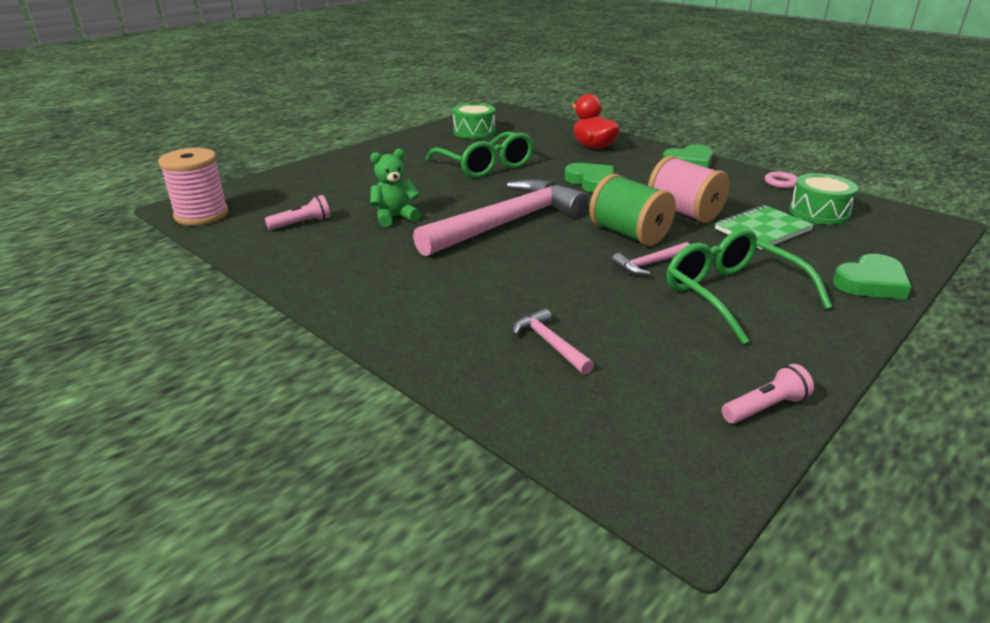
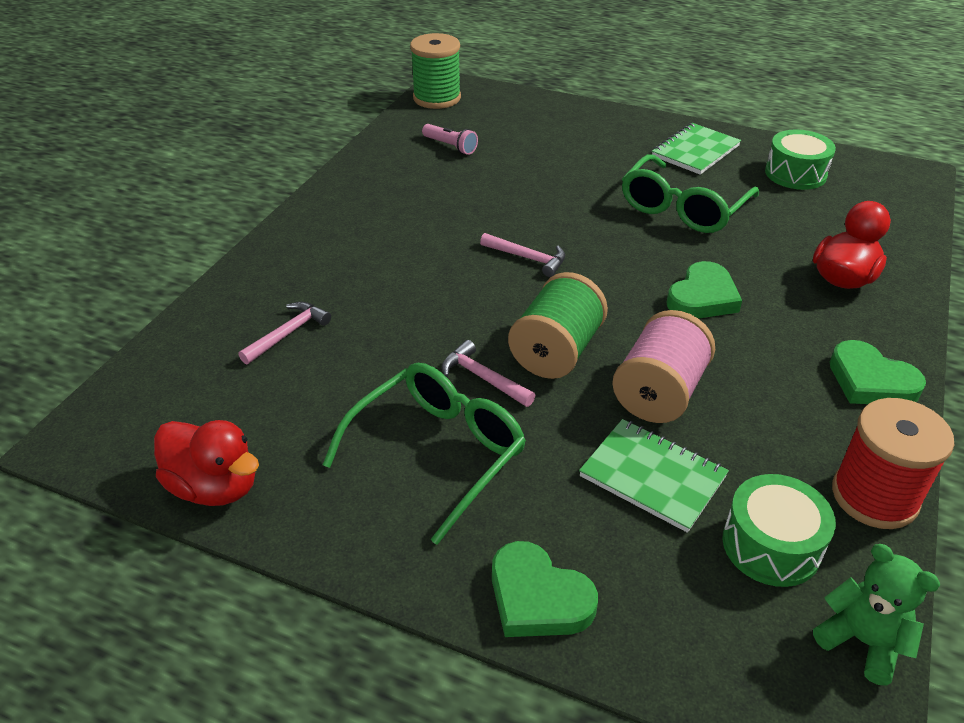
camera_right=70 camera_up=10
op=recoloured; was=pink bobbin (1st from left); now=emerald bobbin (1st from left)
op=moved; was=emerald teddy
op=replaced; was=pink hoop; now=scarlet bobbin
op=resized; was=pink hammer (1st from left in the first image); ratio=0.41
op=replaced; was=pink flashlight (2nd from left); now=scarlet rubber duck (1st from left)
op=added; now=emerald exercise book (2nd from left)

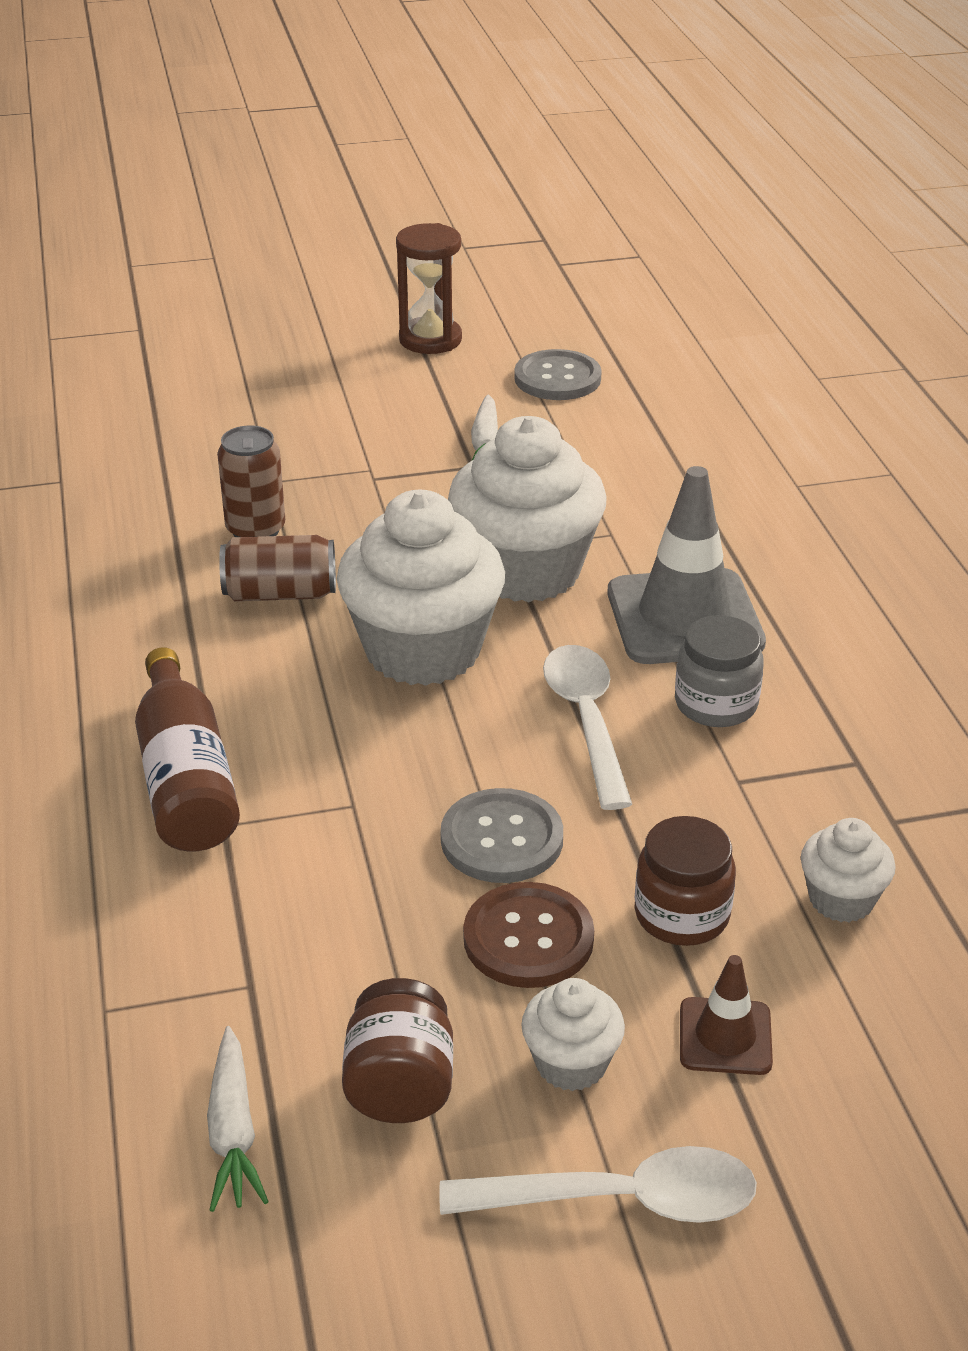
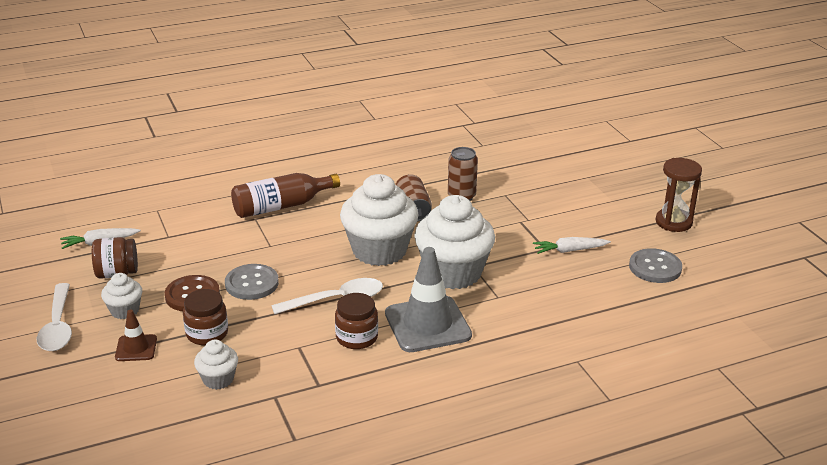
camera_right=80 camera_up=-5
op=recoloured; was=gray jar; now=brown jar (3rd from left)

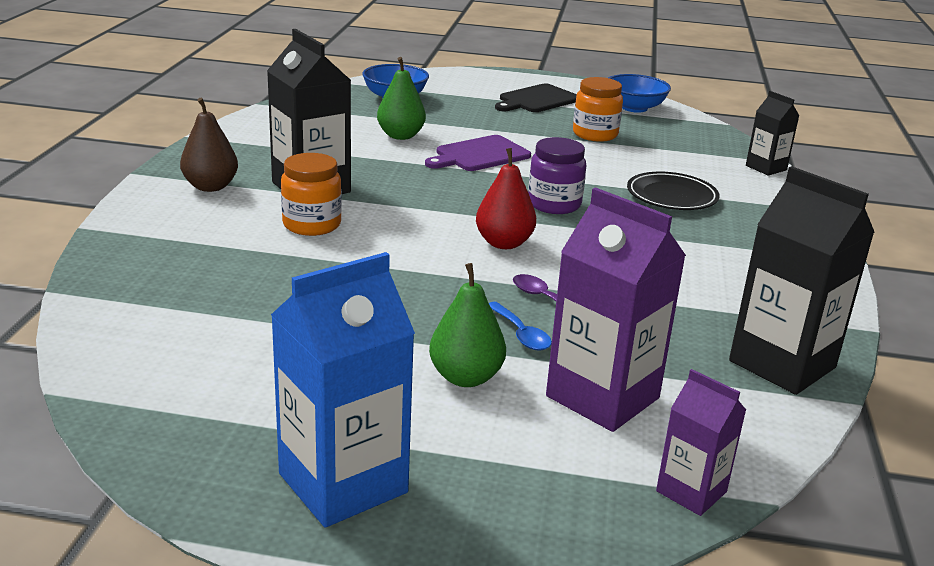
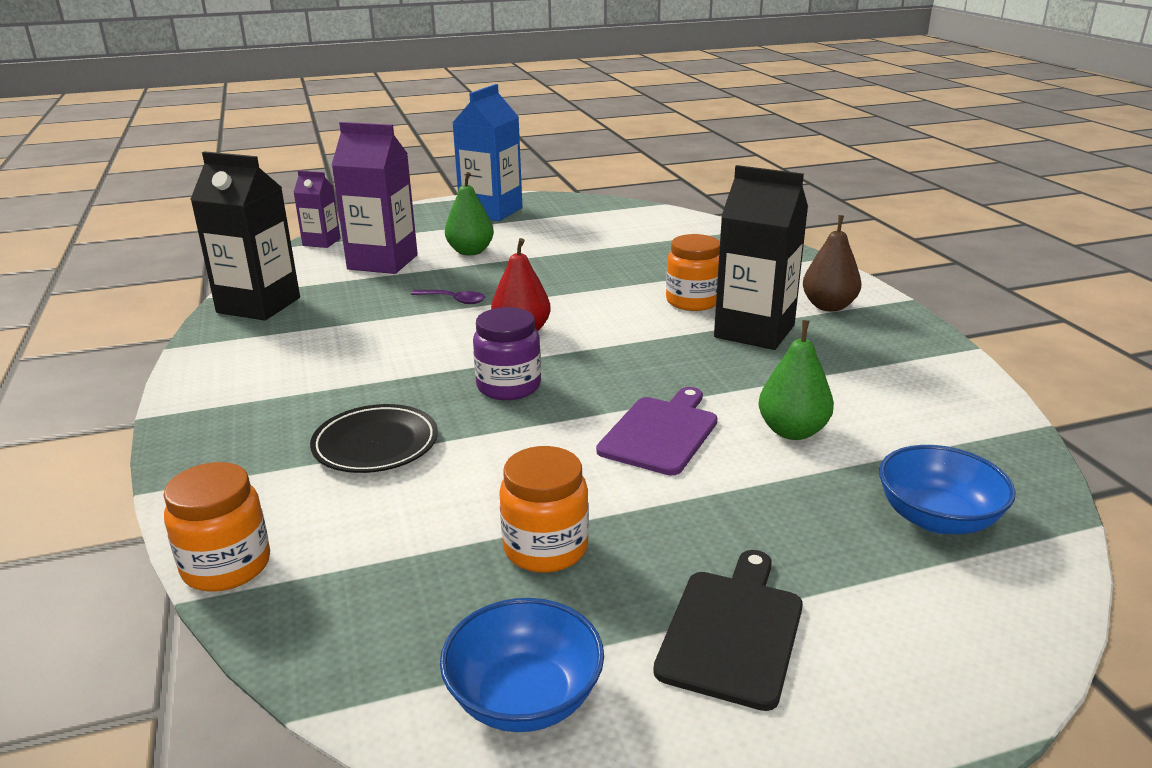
camera_right=155 camera_up=0
op=replaced; was=ebony juice carton (2nd from left); now=orange-coloured jar (1st from left)
op=removed; was=blue teaspoon

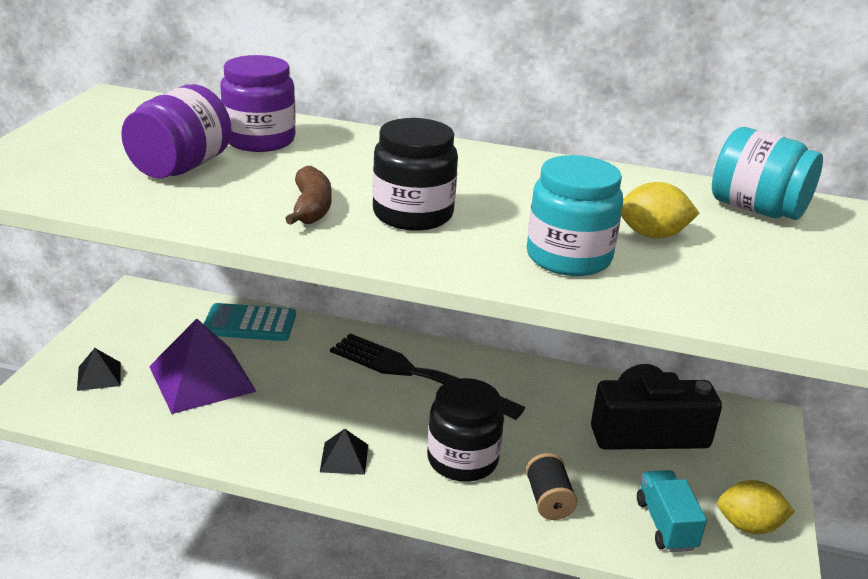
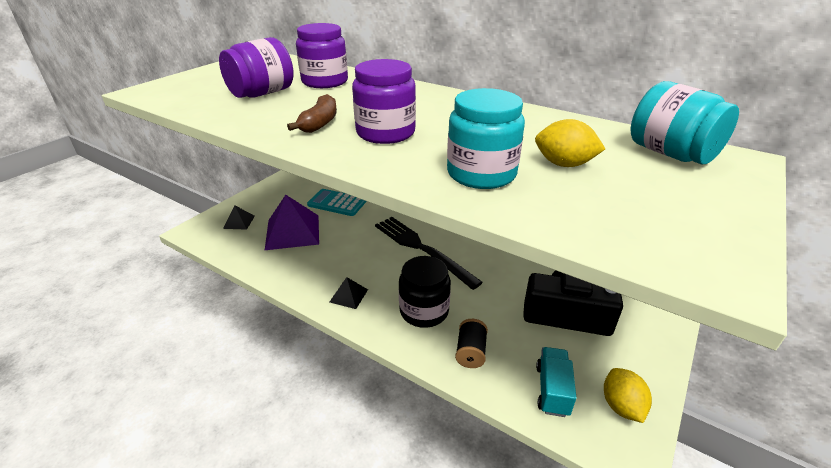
camera_right=20 camera_up=5
op=recoloured; was=ebony jar (1st from left); now=purple jar (3rd from left)
op=turned; was=golden citrus fruit (2nd from left); clockwise=60

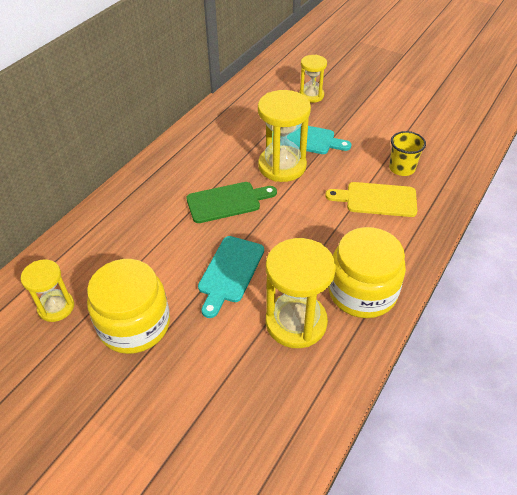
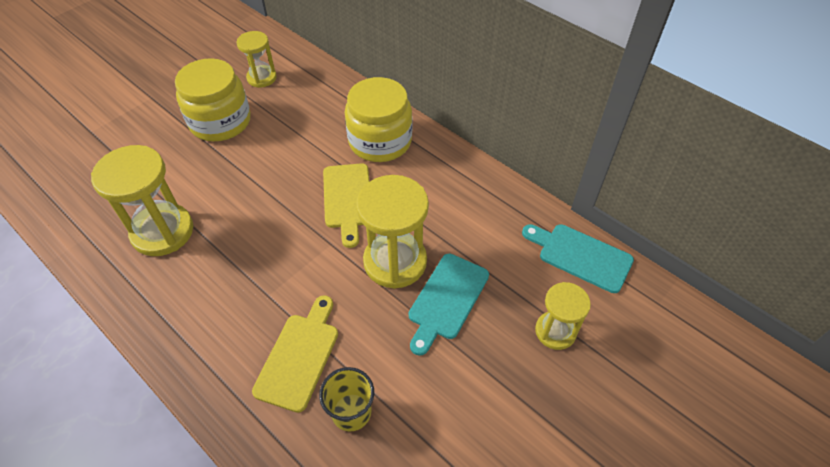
camera_right=100 camera_up=5
op=recoloured; was=emerald chopping board; now=golden chopping board (2nd from left)
op=moved; was=golden jar (2nd from left)
op=moved; was=teal chopping board (1st from left in the first image); now=teal chopping board (2nd from left)

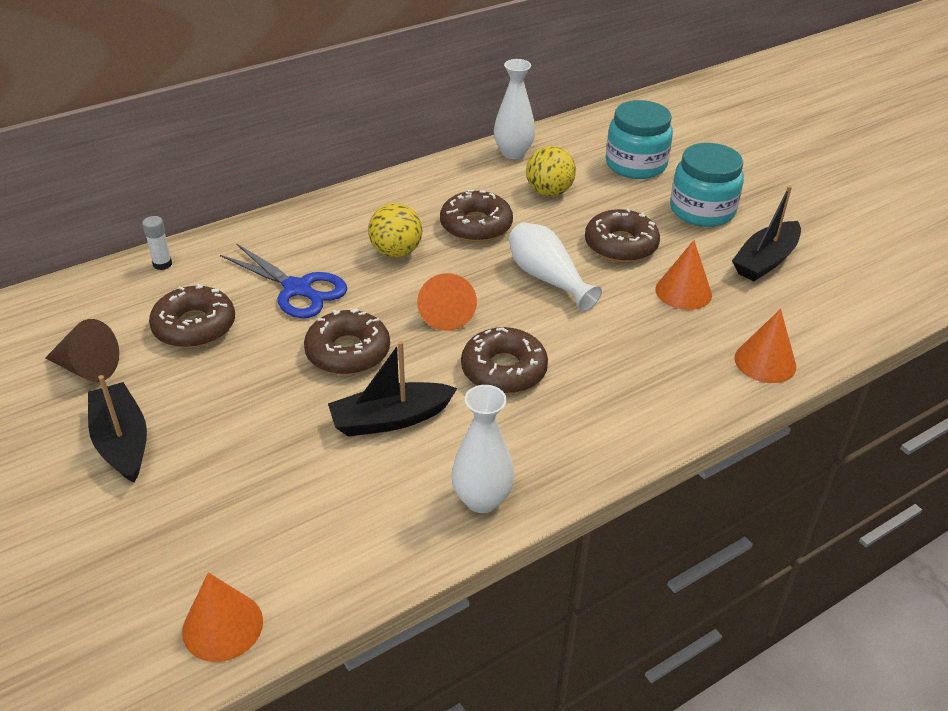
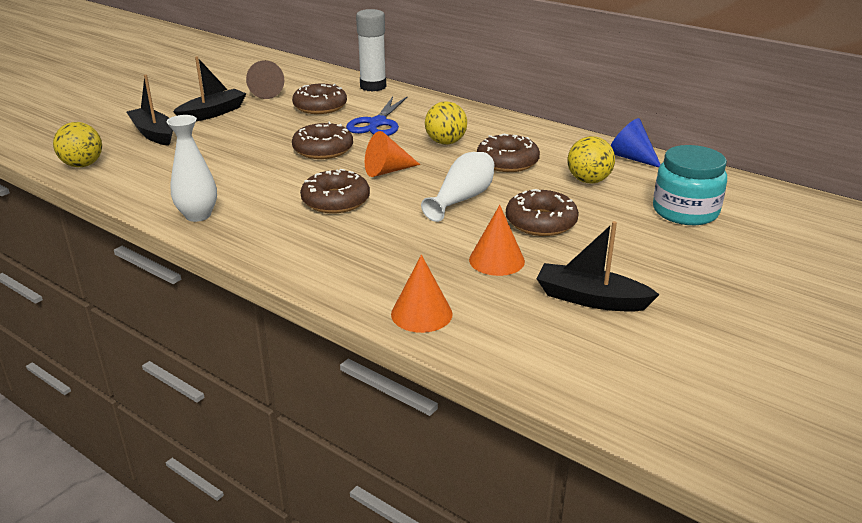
camera_right=70 camera_up=-10
op=replaced; was=white tall vase (2nd from left); now=blue solid cone
op=removed; was=teal jar (2nd from left)
op=resized; was=white glue; ratio=2.12
op=moved; was=ebony toy boat (2nd from left in the first image); now=ebony toy boat (1st from left)
op=replaced; was=orange-coloured solid cone (1st from left); now=golden play ball (1st from left)

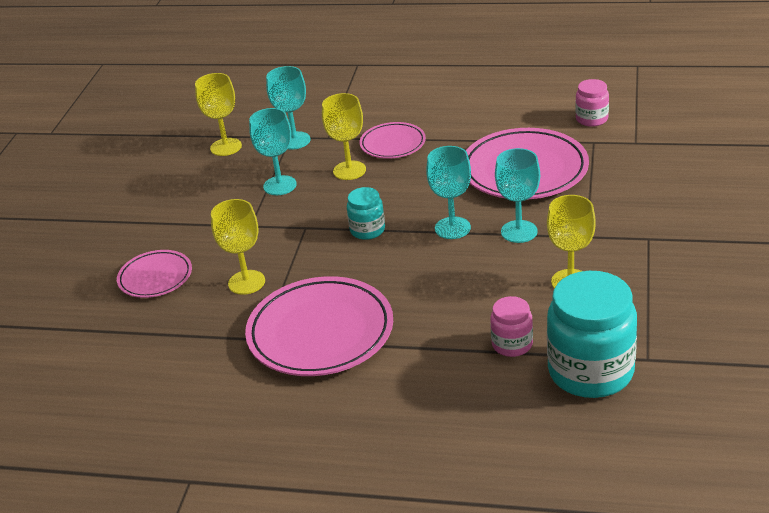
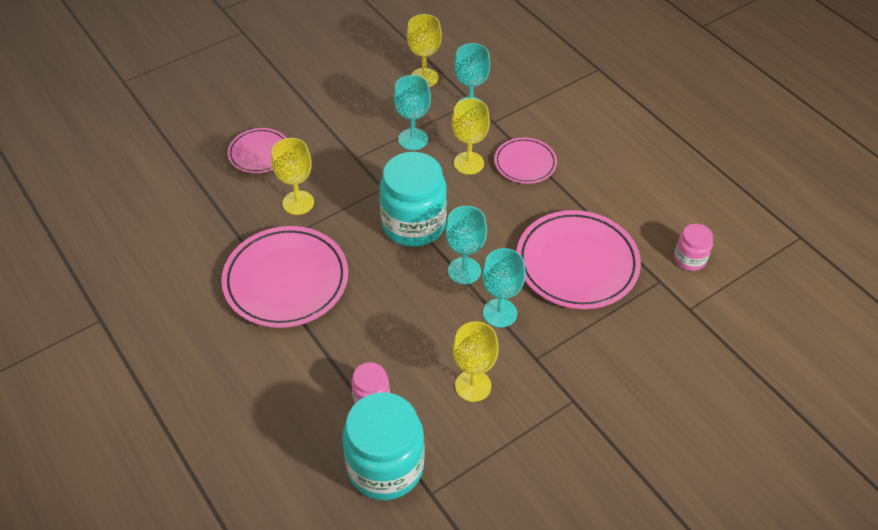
camera_right=40 camera_up=15
op=resized; was=teal jar (1st from left in the first image); ratio=2.0

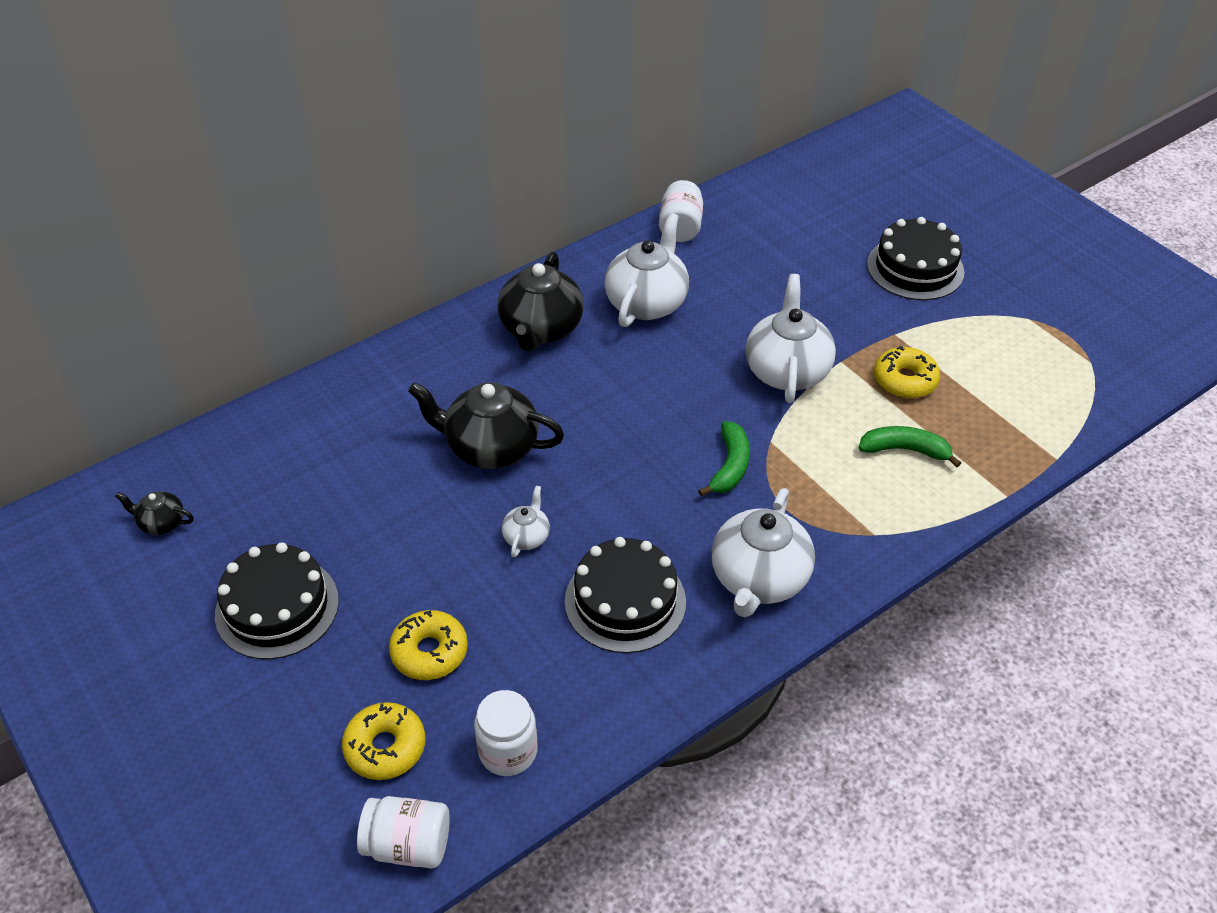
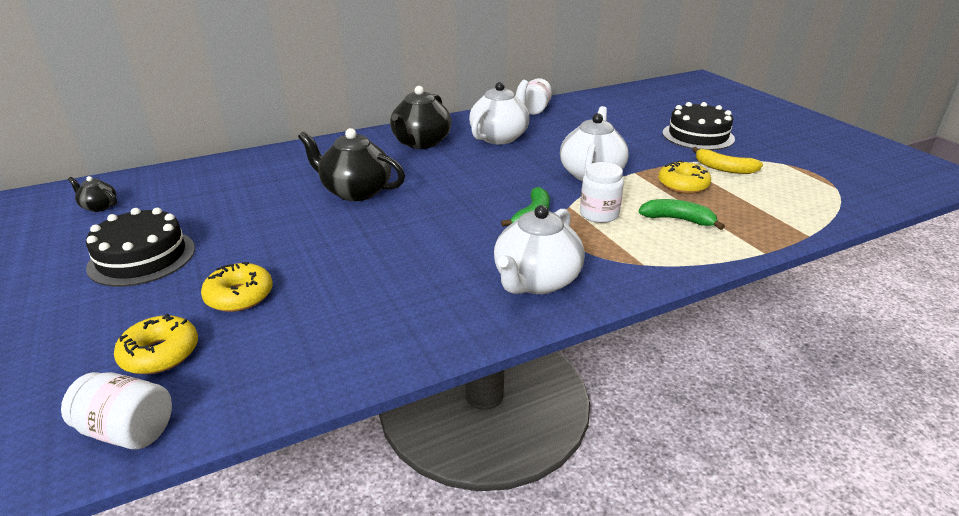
camera_right=10 camera_up=-15
op=removed; was=white china teapot (1st from left)
op=removed; was=ebony gateau (2nd from left)
op=moved; was=white jar (2nd from left in the first image); now=white jar (3rd from left)
op=added; now=golden banana fruit

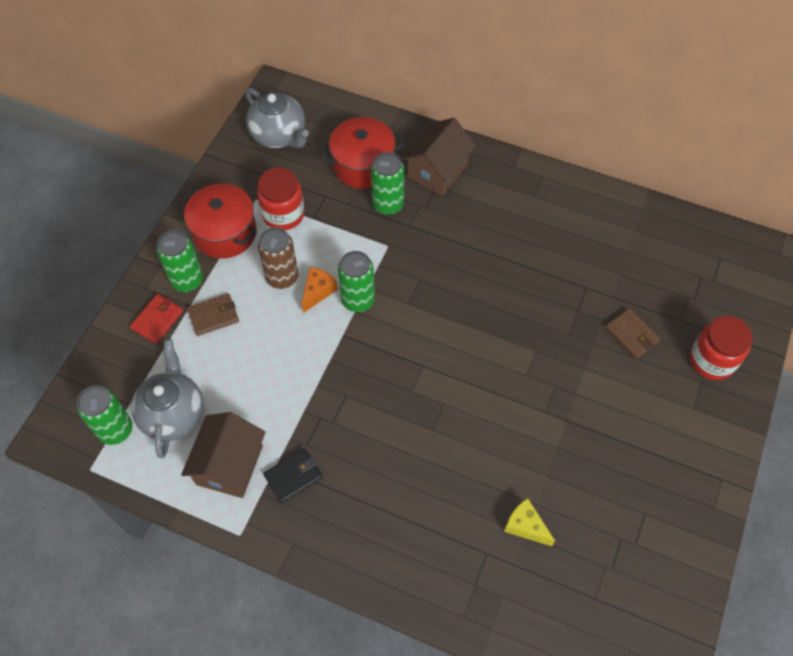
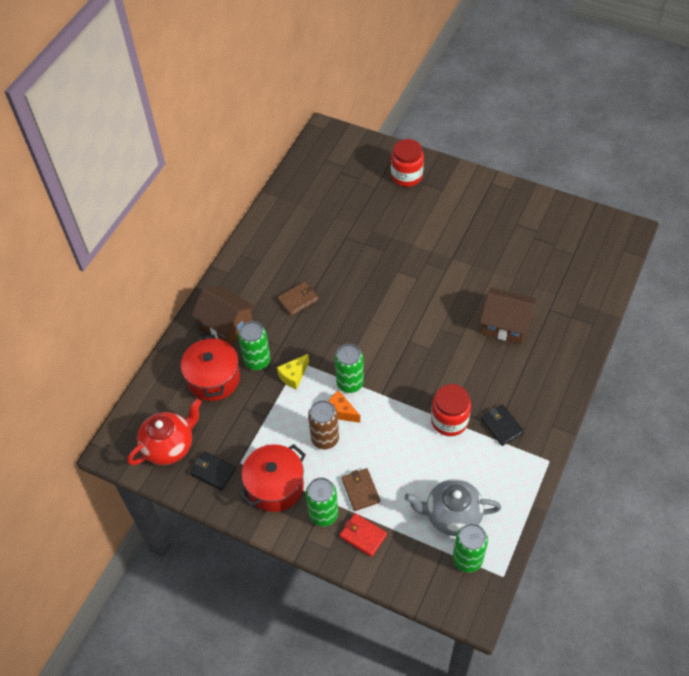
camera_right=-85 camera_up=-5
op=recoloured; was=gray china teapot (2nd from left); now=scarlet china teapot
op=moved; was=scarlet jar (1st from left in the first image); now=scarlet jar (2nd from left)
op=moved; was=brown card wallet (2nd from left in the first image); now=brown card wallet (1st from left)
op=moved; was=brown toy house (1st from left in the first image); now=brown toy house (2nd from left)
op=moved; was=golden piece of cheese
op=added; now=ebony card wallet (1st from left)

